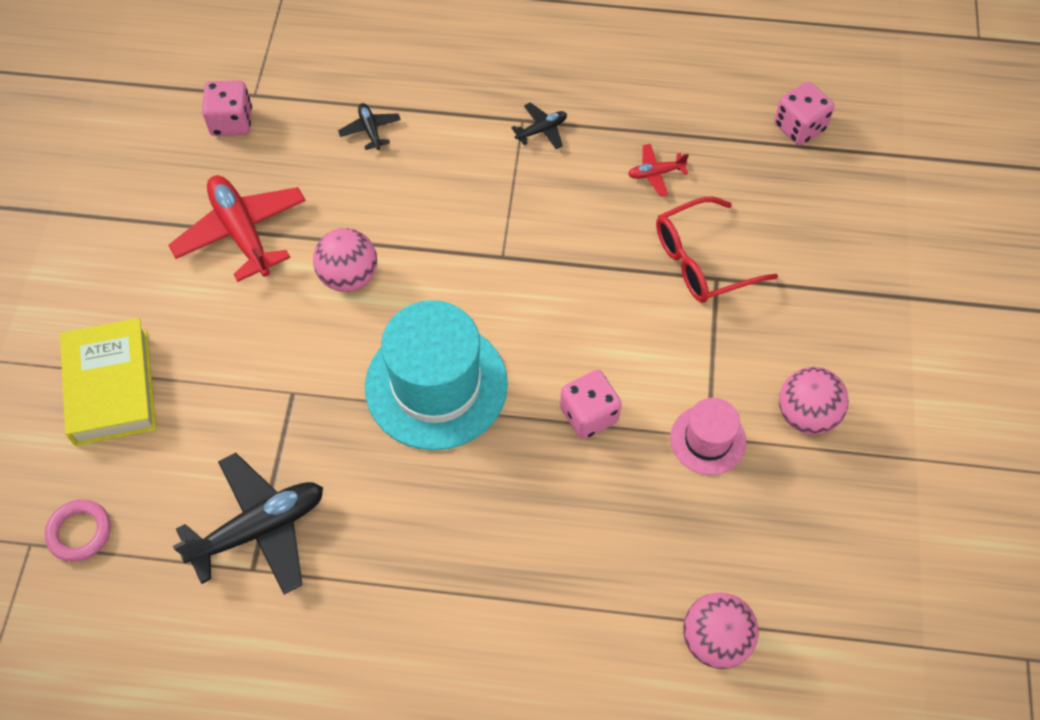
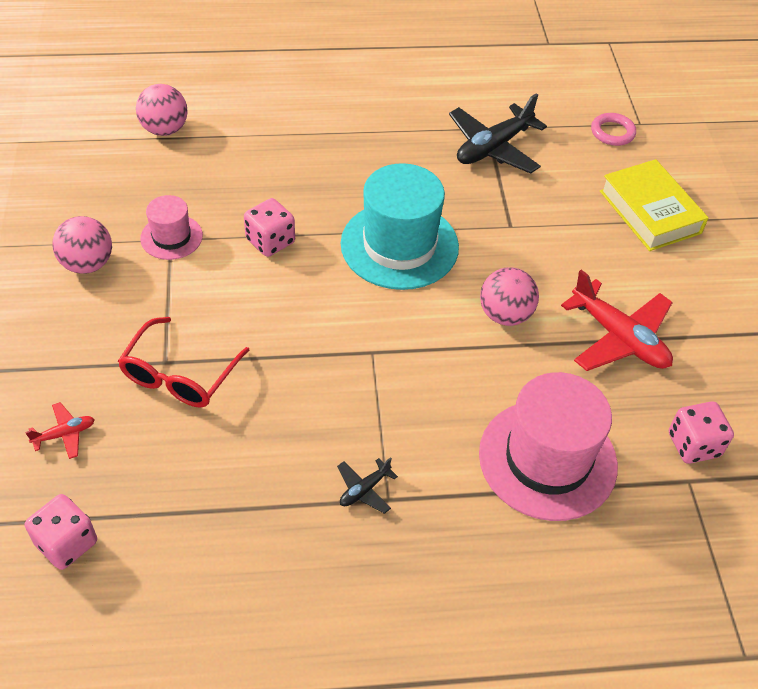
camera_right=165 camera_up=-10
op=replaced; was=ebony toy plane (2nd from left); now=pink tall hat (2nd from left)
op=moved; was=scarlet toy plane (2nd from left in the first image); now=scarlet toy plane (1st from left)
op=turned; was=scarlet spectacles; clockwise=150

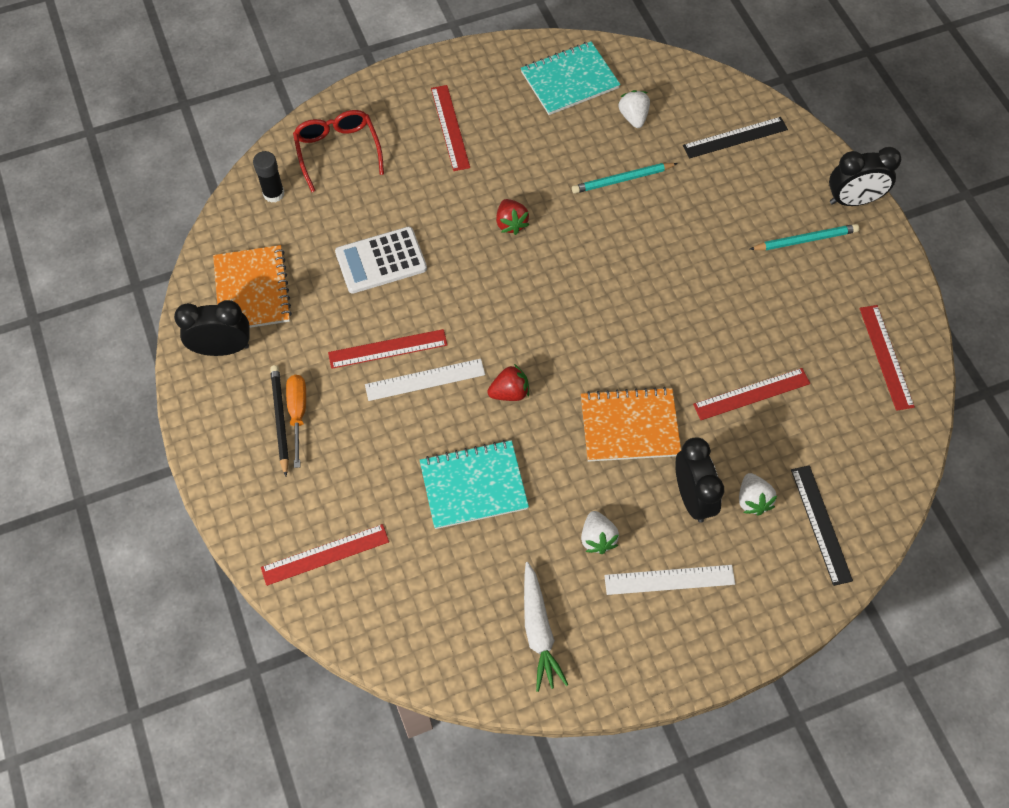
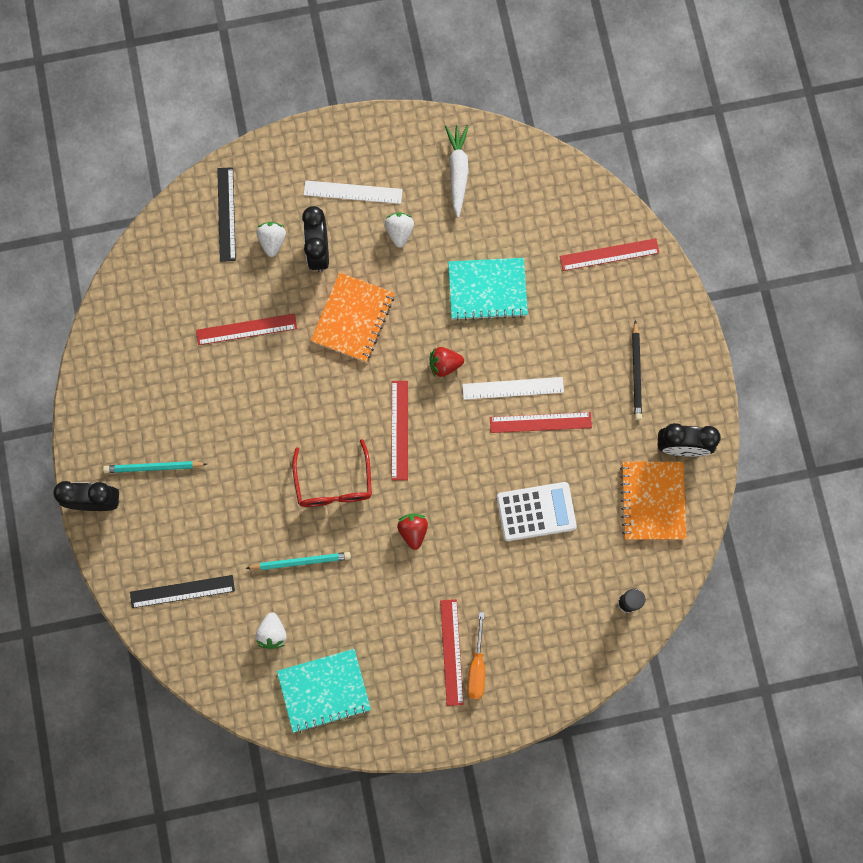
camera_right=-170 camera_up=15
op=moved; was=scarlet spectacles
op=moved; was=scarlet measuring stick (5th from left in the first image); now=scarlet measuring stick (2nd from left)
op=moved; was=orange-coloured screwdriver
op=turned; was=orange-coloured exercise book (2nd from left in the first image); clockwise=-75

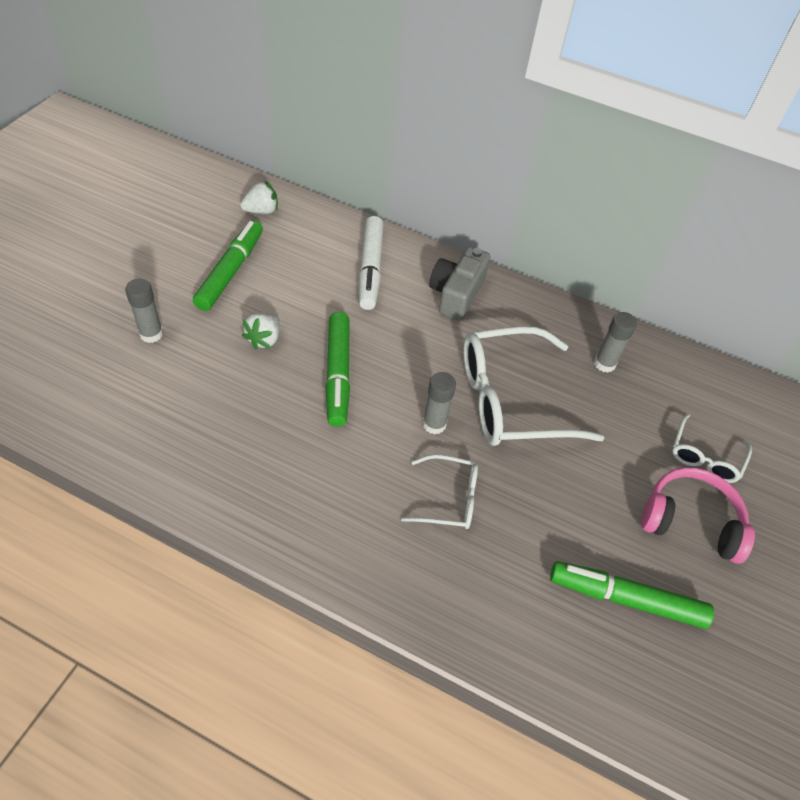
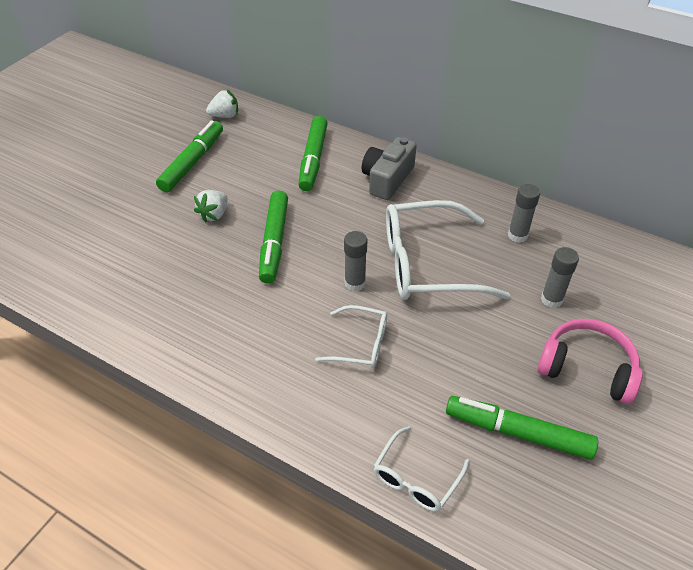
camera_right=10 camera_up=-5
op=recoloured; was=white felt pen; now=emerald felt pen (3rd from left)
op=moved; was=gray glue (1st from left in the first image); now=gray glue (3rd from left)
op=moved; was=white spectacles (3rd from left in the first image); now=white spectacles (2nd from left)

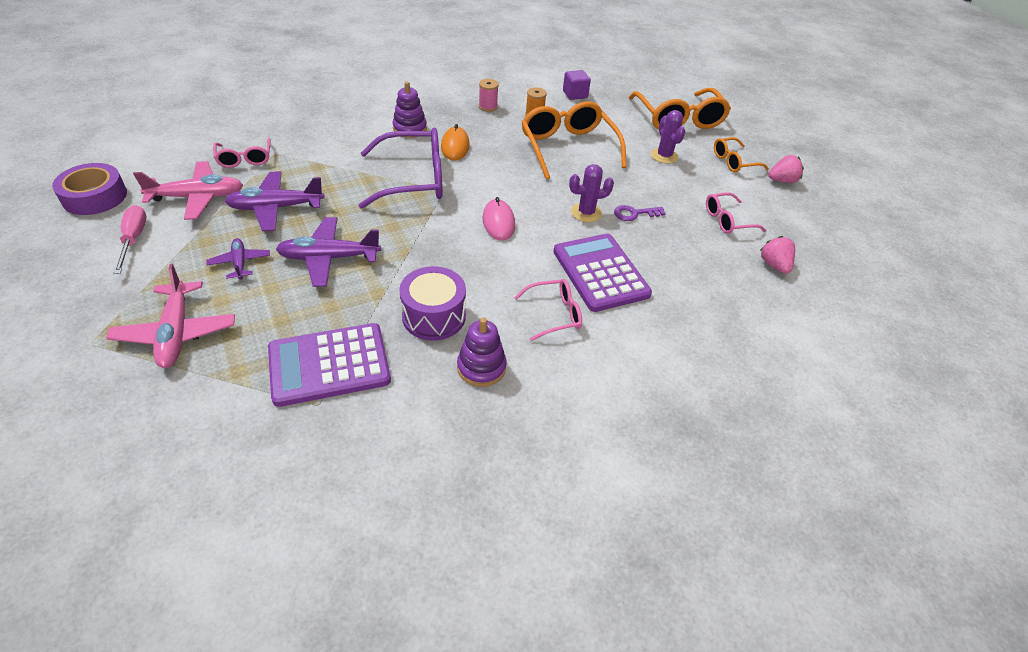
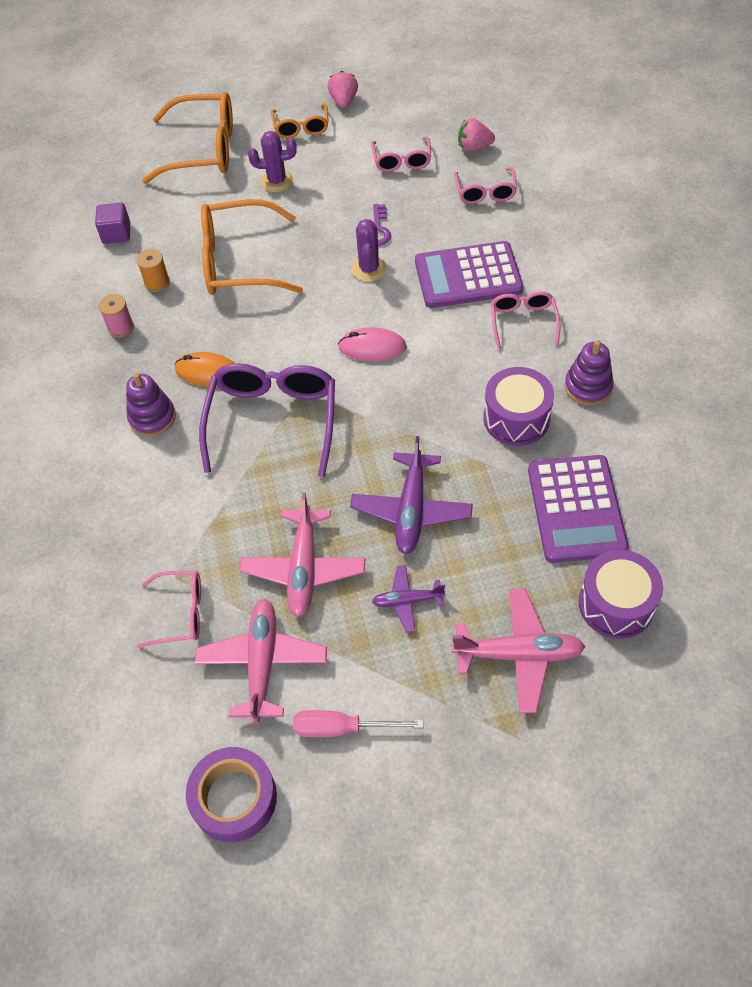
camera_right=-70 camera_up=10
op=recoloured; was=purple toy plane (2nd from left); now=pink toy plane (2nd from left)
op=added; now=pink spectacles (3rd from left)
op=added; now=purple drum (2nd from left)

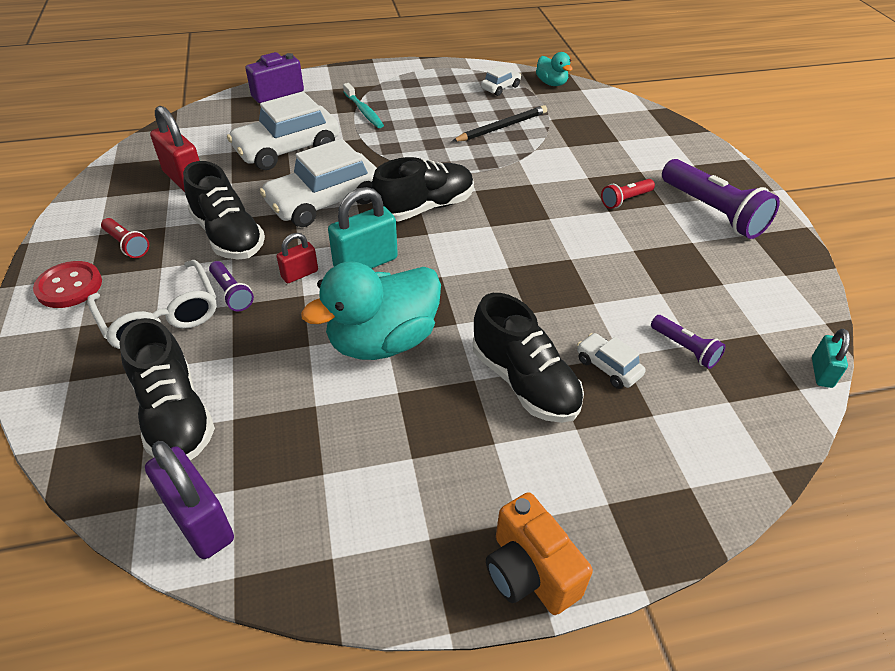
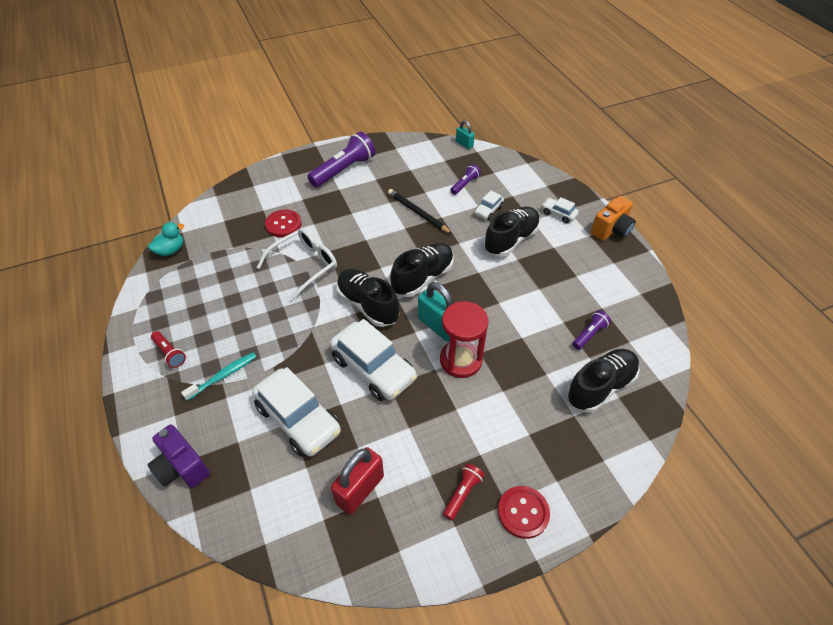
camera_right=-100 camera_up=5
op=moved; was=white toy car (3rd from left in the first image); now=white toy car (4th from left)
op=moved; was=ebony wooden pencil
op=moved; was=ebony shoe (2nd from left)
op=moved; was=scarlet flashlight (2nd from left in the first image); now=scarlet flashlight (1st from left)
op=replaced; was=scarlet lock (2nd from left); now=scarlet sandglass
op=moved; was=white spectacles
op=moved; was=purple flashlight (1st from left in the first image); now=purple flashlight (3rd from left)
op=removed; was=teal rubber duck (1st from left)
op=turned; was=teal lock (2nd from left); clockwise=45
op=removed; was=purple lock
op=added; now=scarlet sewing button (1st from left)

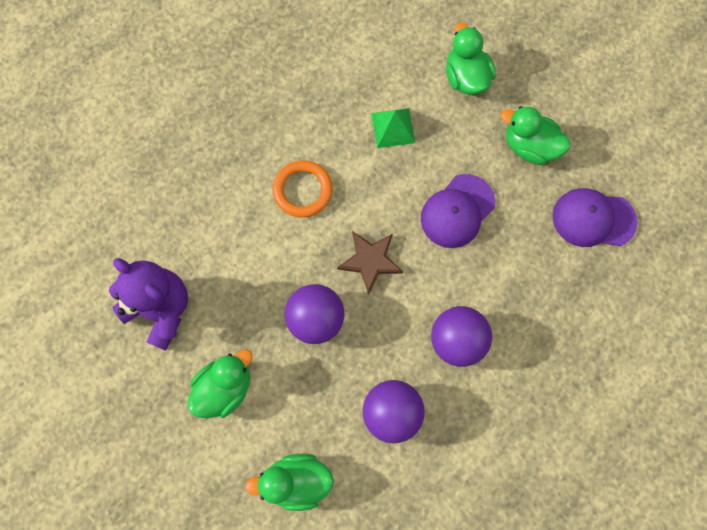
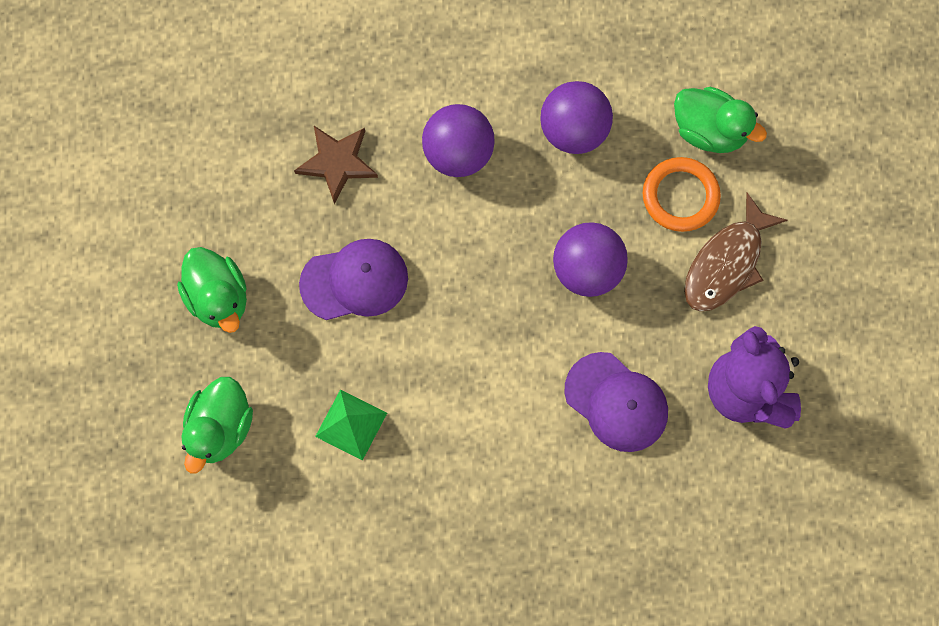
camera_right=-145 camera_up=0
op=moved; was=orange-coloured hoop
op=moved; was=purple cap (2nd from left)
op=moved; was=brown star
op=replaced; was=emerald rubber duck (1st from left); now=brown fish

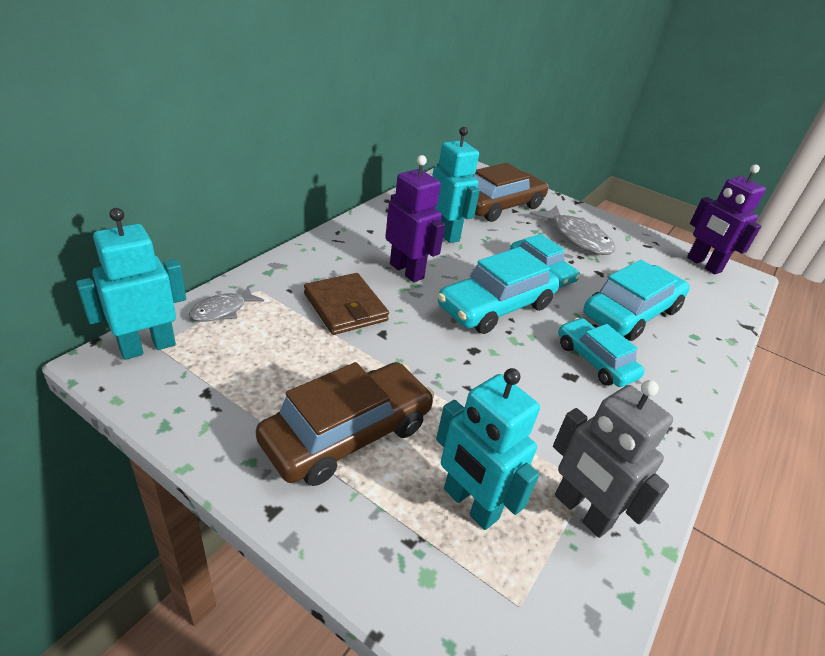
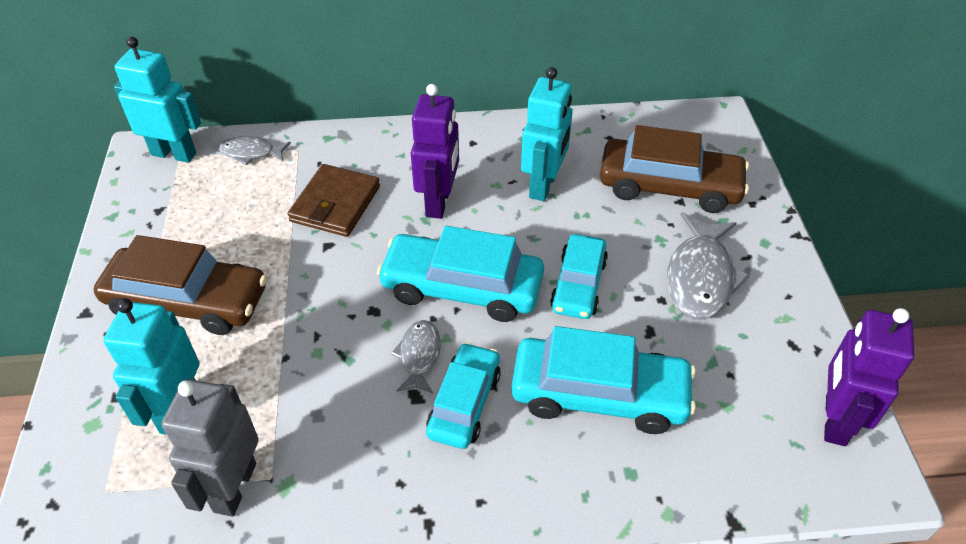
camera_right=55 camera_up=10
op=added; now=gray fish (2nd from left)

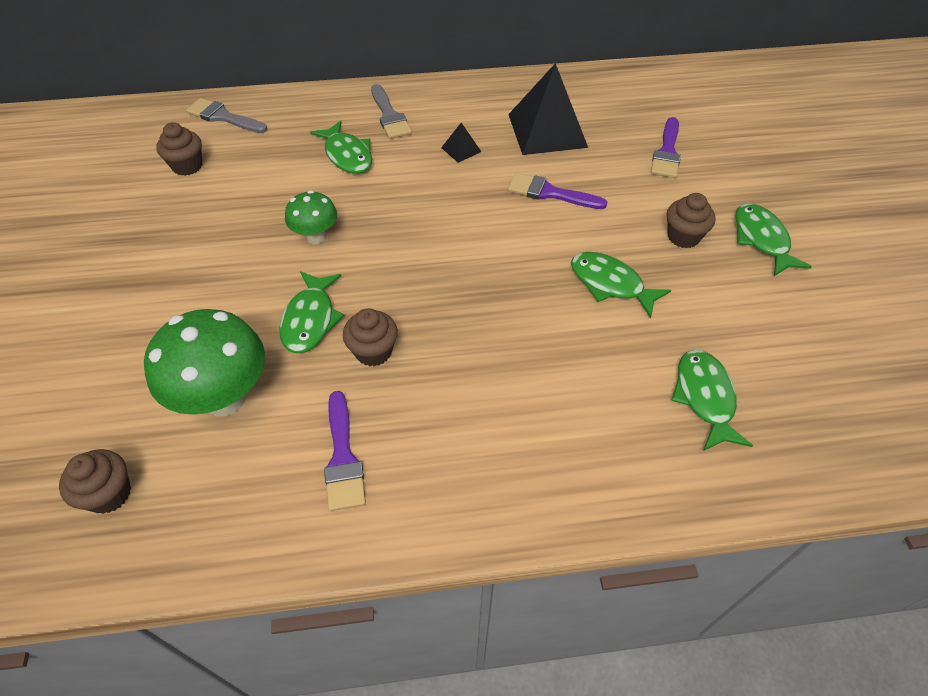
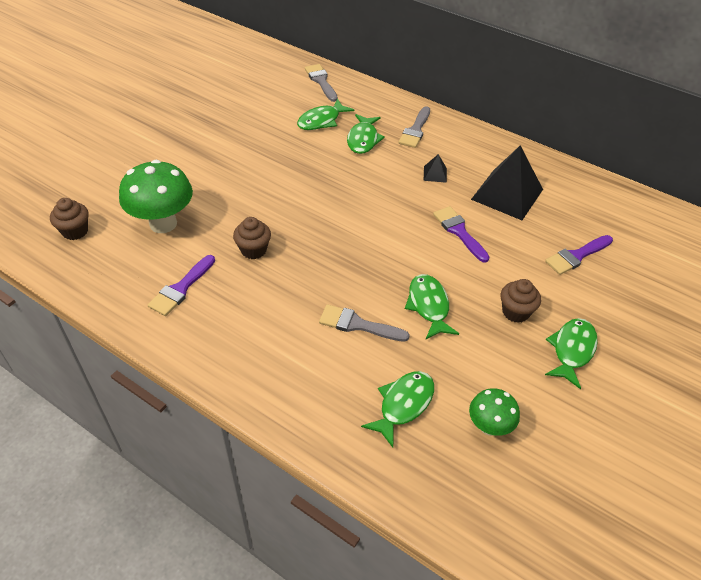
camera_right=40 camera_up=-5
op=removed; was=brown cupcake (2nd from left)
op=moved; was=emerald mushroom (2nd from left)
op=moved; was=emerald fish (1st from left)
op=added; now=gray paint brush (2nd from left)

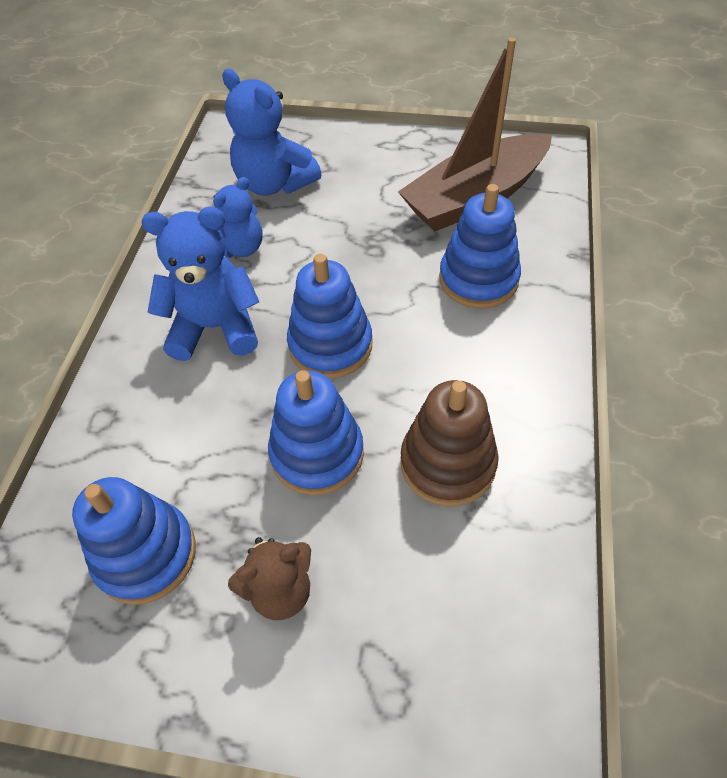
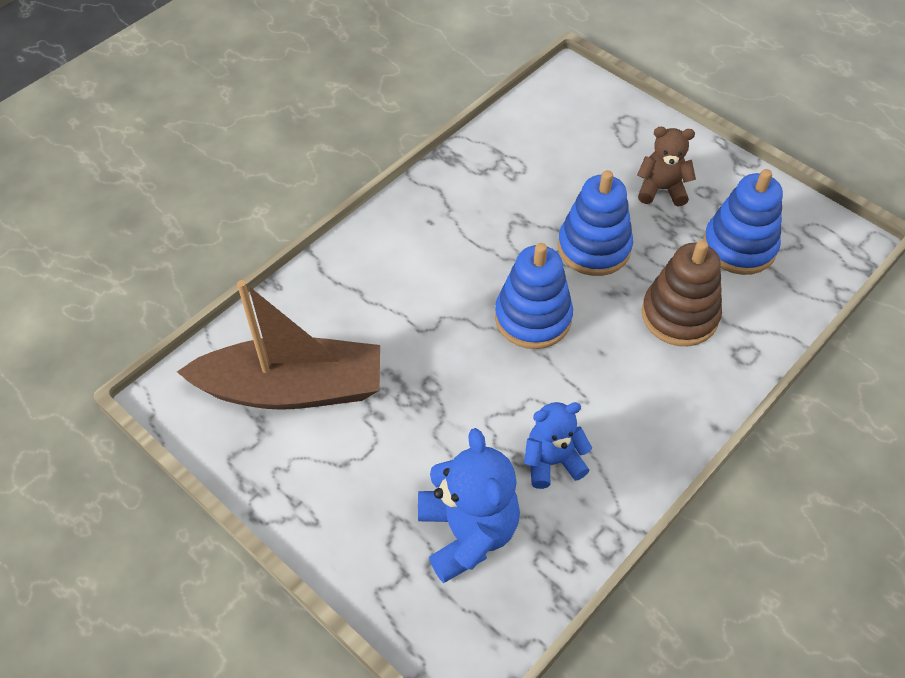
camera_right=-150 camera_up=0
op=removed; was=blue ring stacker (4th from left)
op=removed; was=blue teddy (1st from left)
op=moved; was=brown ring stacker

